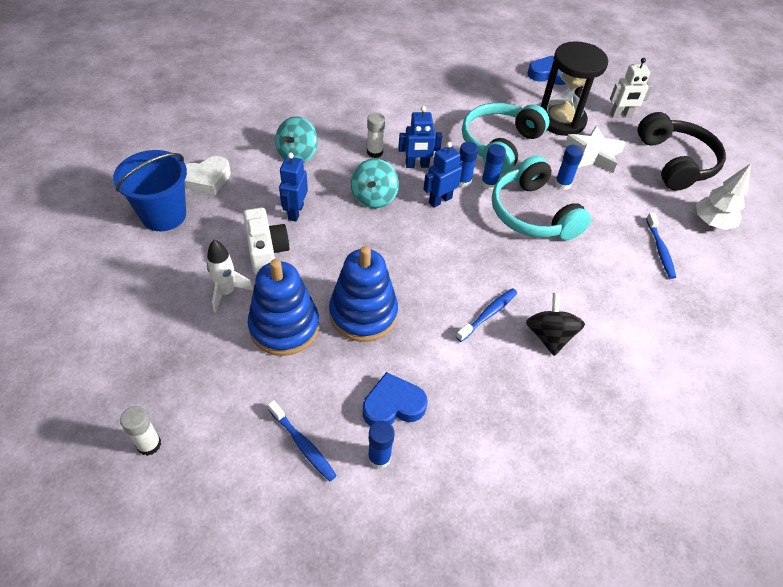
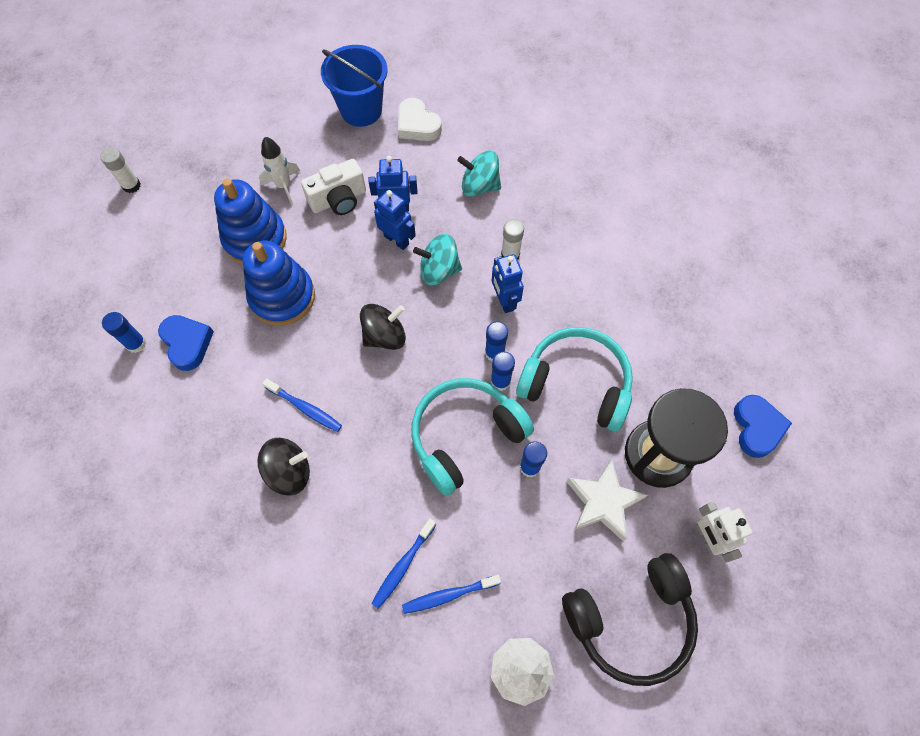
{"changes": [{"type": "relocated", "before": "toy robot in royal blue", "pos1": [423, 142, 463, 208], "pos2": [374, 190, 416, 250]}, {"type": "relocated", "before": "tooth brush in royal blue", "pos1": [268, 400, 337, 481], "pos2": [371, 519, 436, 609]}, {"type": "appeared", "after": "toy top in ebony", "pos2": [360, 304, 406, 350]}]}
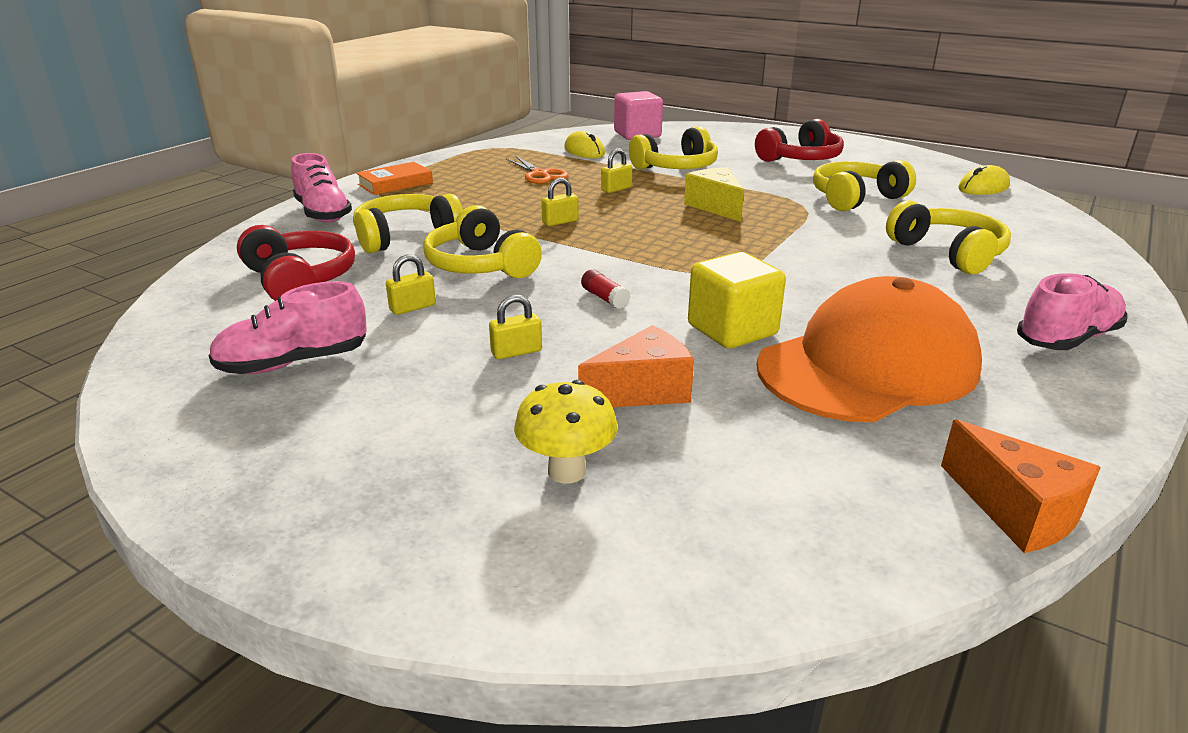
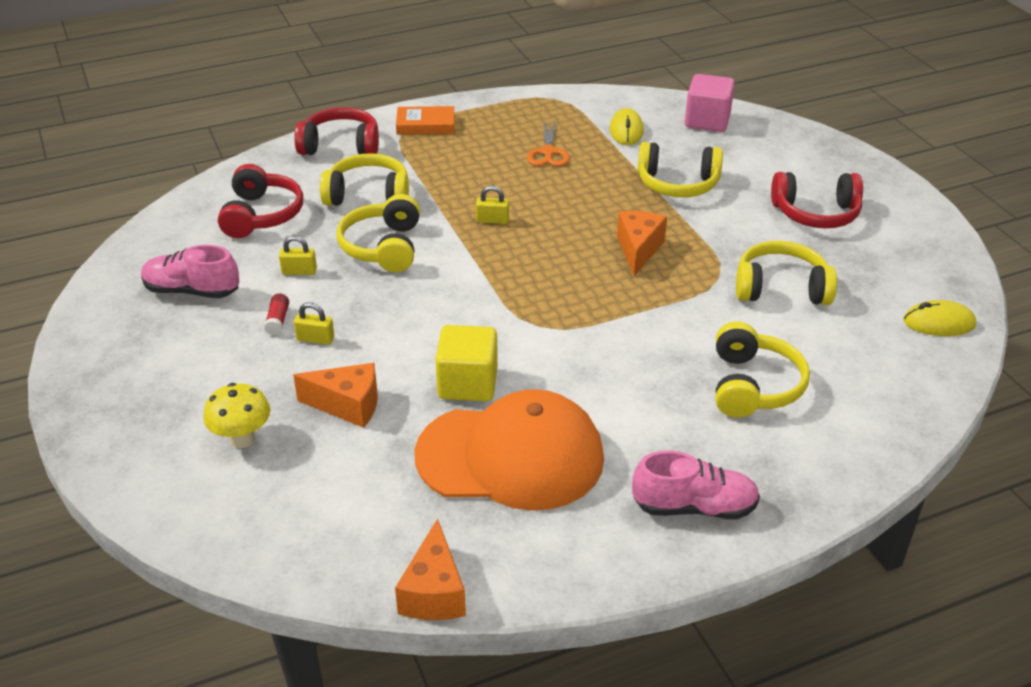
{"changes": [{"type": "missing", "before": "small lock in bright yellow", "pos1": [601, 148, 632, 193]}, {"type": "exchanged", "before": "shoe in rosy", "after": "headset in scarlet", "pos1": [291, 153, 352, 223], "pos2": [294, 107, 379, 155]}, {"type": "colour", "before": "piece of cheese in bright yellow", "after": "piece of cheese in bright orange", "pos1": [684, 167, 744, 222], "pos2": [617, 211, 667, 276]}, {"type": "relocated", "before": "stick of glue in scarlet", "pos1": [581, 269, 630, 309], "pos2": [264, 293, 289, 335]}]}
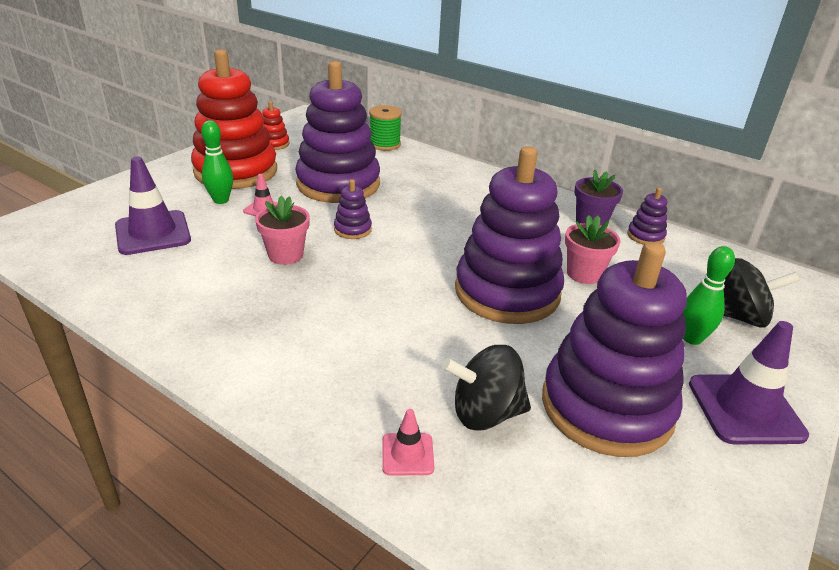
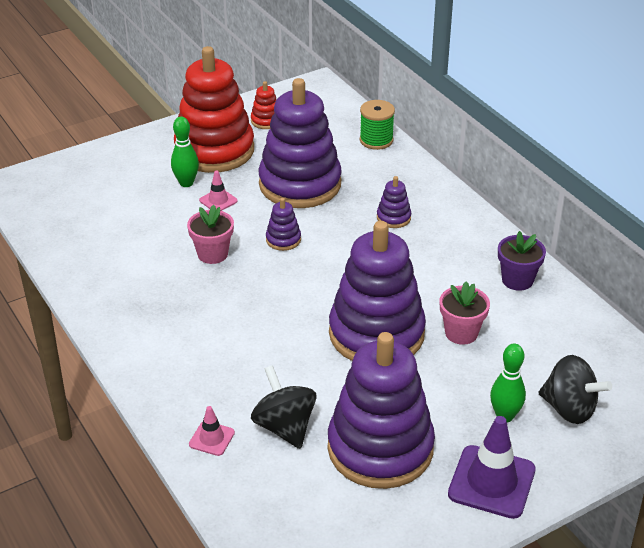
{"changes": [{"type": "missing", "before": "road cone in violet", "pos1": [115, 157, 191, 255]}, {"type": "relocated", "before": "stacking toy in violet", "pos1": [627, 188, 667, 245], "pos2": [377, 176, 411, 228]}, {"type": "spun", "before": "toy top in ebony", "pos1": [442, 345, 531, 431], "pos2": [251, 365, 317, 449], "turn": 45}]}
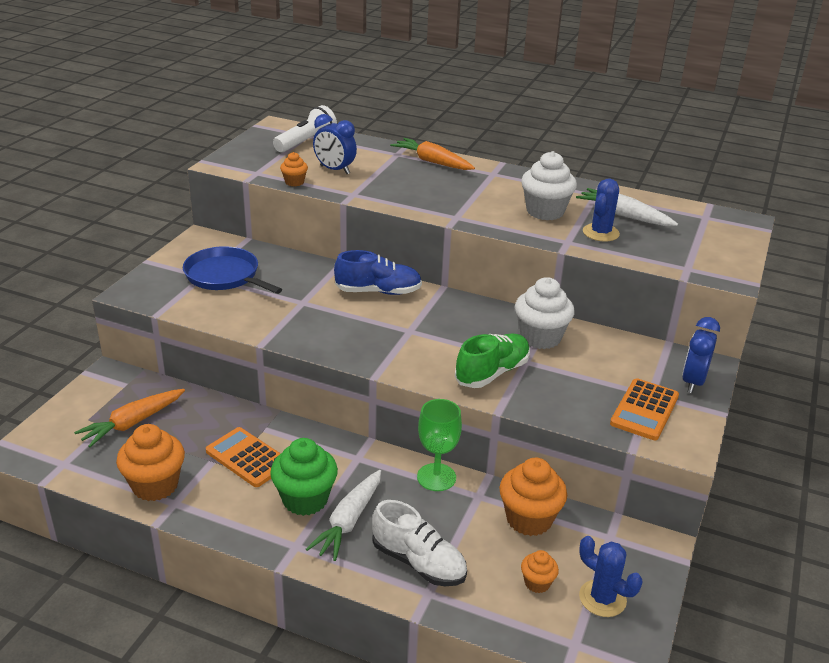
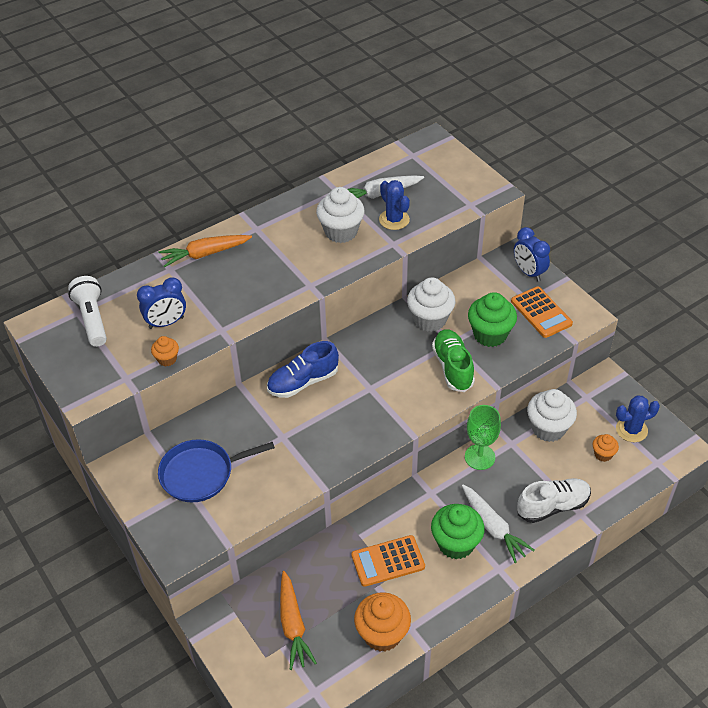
{"changes": [{"type": "spun", "before": "shoe in royal blue", "pos1": [334, 250, 422, 295], "pos2": [267, 341, 339, 398], "turn": -150}, {"type": "colour", "before": "muffin in bright orange", "after": "muffin in white", "pos1": [499, 458, 567, 536], "pos2": [527, 389, 577, 442]}, {"type": "appeared", "after": "muffin in leaf-green", "pos2": [468, 292, 517, 347]}]}
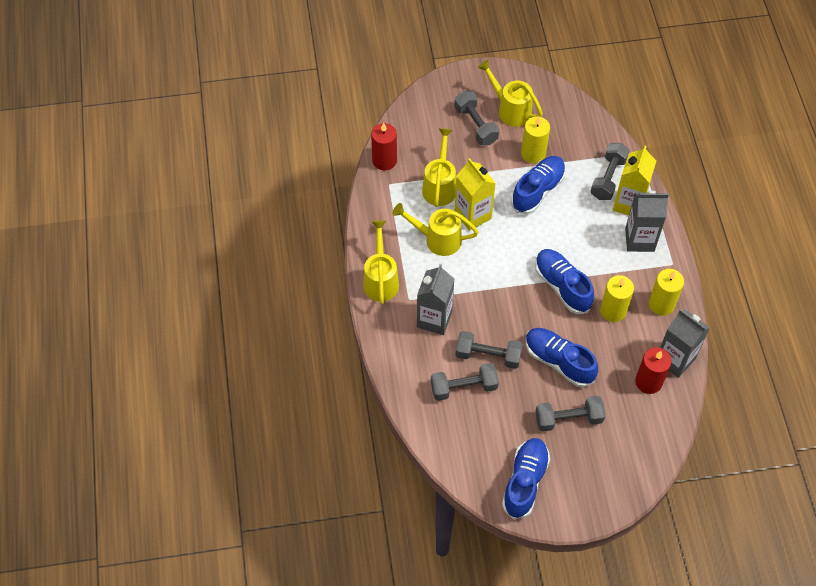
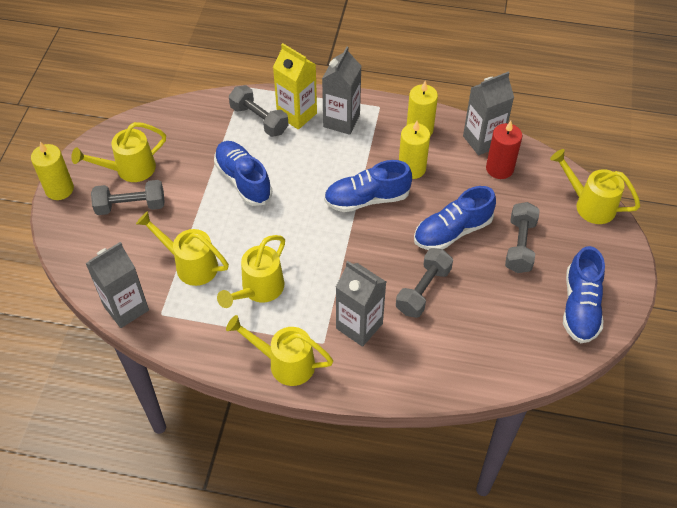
{"changes": [{"type": "relocated", "before": "candle in bright yellow", "pos1": [521, 116, 550, 164], "pos2": [31, 142, 74, 200]}, {"type": "exchanged", "before": "candle in scarlet", "after": "juice carton in gray", "pos1": [371, 123, 397, 170], "pos2": [85, 242, 149, 328]}, {"type": "missing", "before": "juice carton in bright yellow", "pos1": [455, 158, 496, 231]}, {"type": "missing", "before": "hand weight in gray", "pos1": [431, 363, 499, 401]}, {"type": "spun", "before": "shoe in royal blue", "pos1": [502, 438, 550, 519], "pos2": [563, 246, 605, 343], "turn": -120}, {"type": "appeared", "after": "watering pot in bright yellow", "pos2": [550, 149, 640, 224]}]}
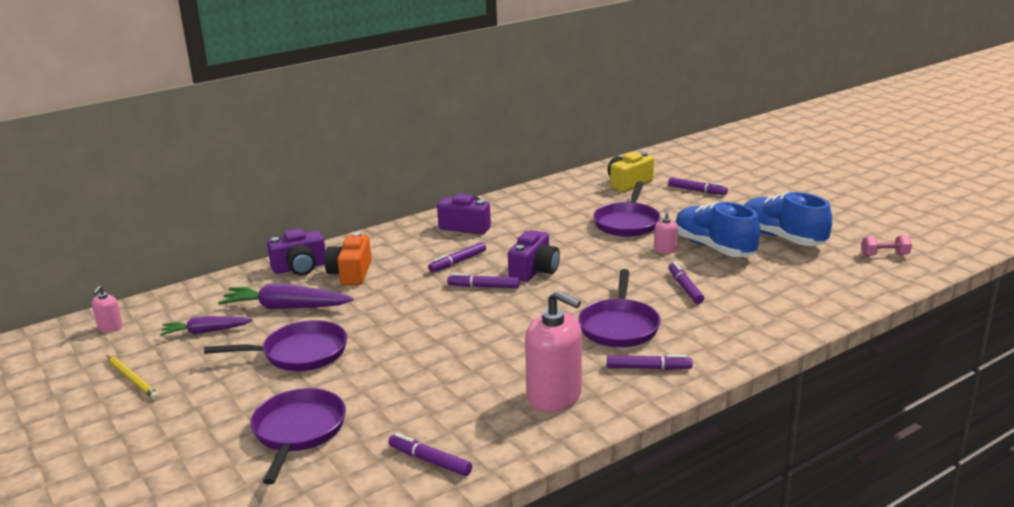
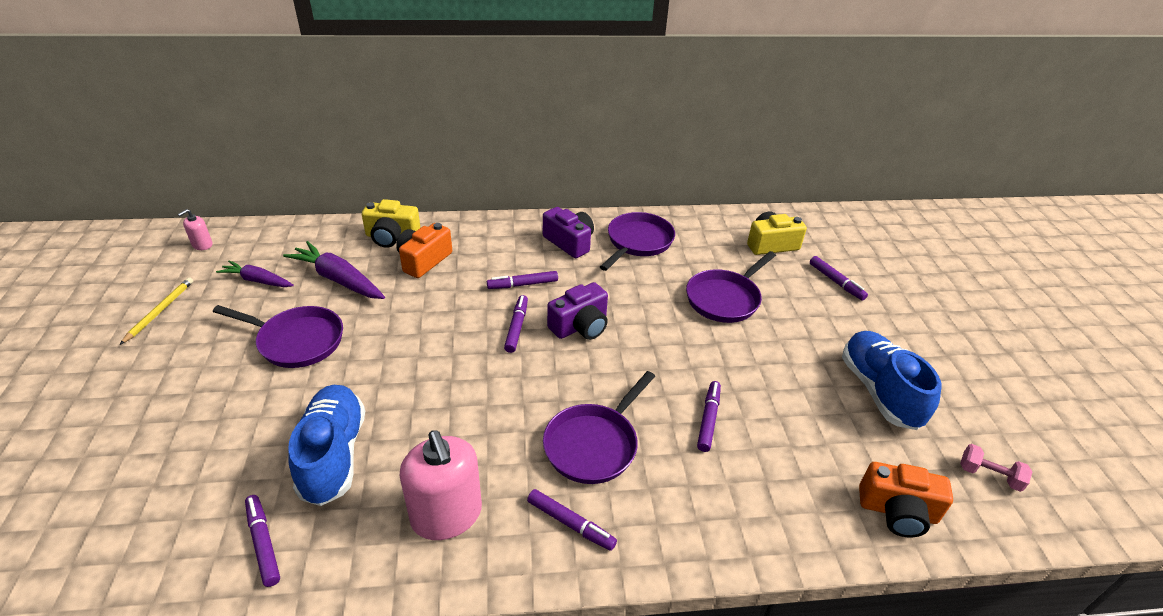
{"changes": [{"type": "relocated", "before": "shoe in royal blue", "pos1": [675, 202, 760, 257], "pos2": [288, 385, 365, 506]}, {"type": "missing", "before": "soap dispenser in rosy", "pos1": [654, 208, 678, 253]}, {"type": "colour", "before": "camera in violet", "after": "camera in bright yellow", "pos1": [267, 228, 325, 276], "pos2": [362, 199, 421, 248]}, {"type": "spun", "before": "marker pen in violet", "pos1": [447, 273, 520, 288], "pos2": [504, 295, 528, 353], "turn": 60}, {"type": "spun", "before": "lead pencil in bright yellow", "pos1": [107, 355, 159, 400], "pos2": [120, 277, 193, 345], "turn": -150}, {"type": "relocated", "before": "skillet in violet", "pos1": [250, 388, 346, 485], "pos2": [600, 212, 675, 271]}, {"type": "appeared", "after": "camera in bright orange", "pos2": [859, 462, 953, 537]}]}
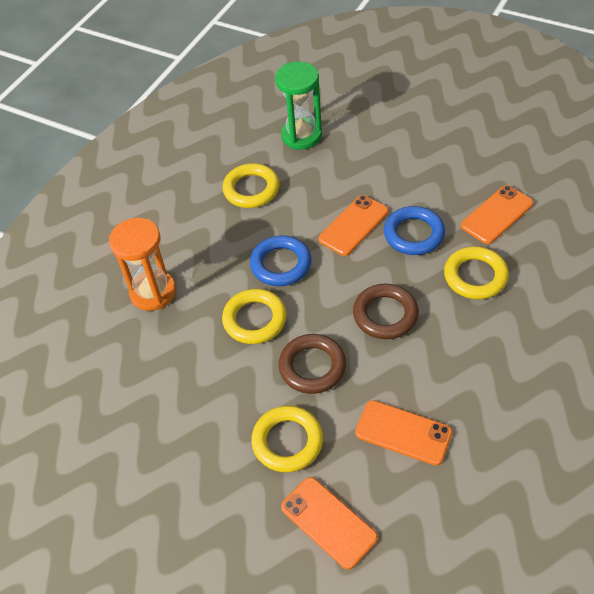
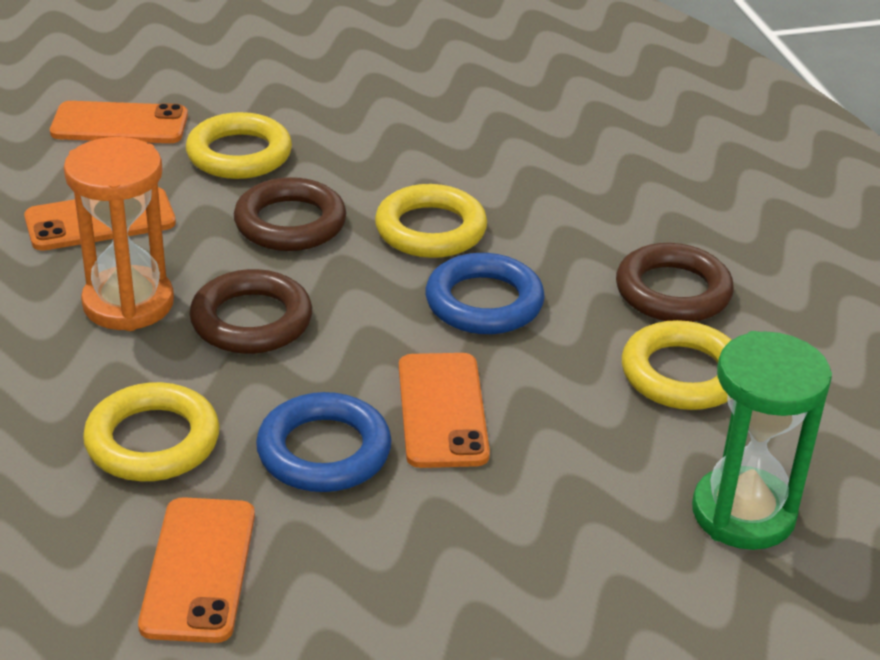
{"changes": [{"type": "relocated", "before": "sand timer in bright orange", "pos1": [109, 218, 176, 311], "pos2": [64, 137, 174, 331]}, {"type": "appeared", "after": "hoop in dark brown", "pos2": [616, 243, 734, 322]}]}
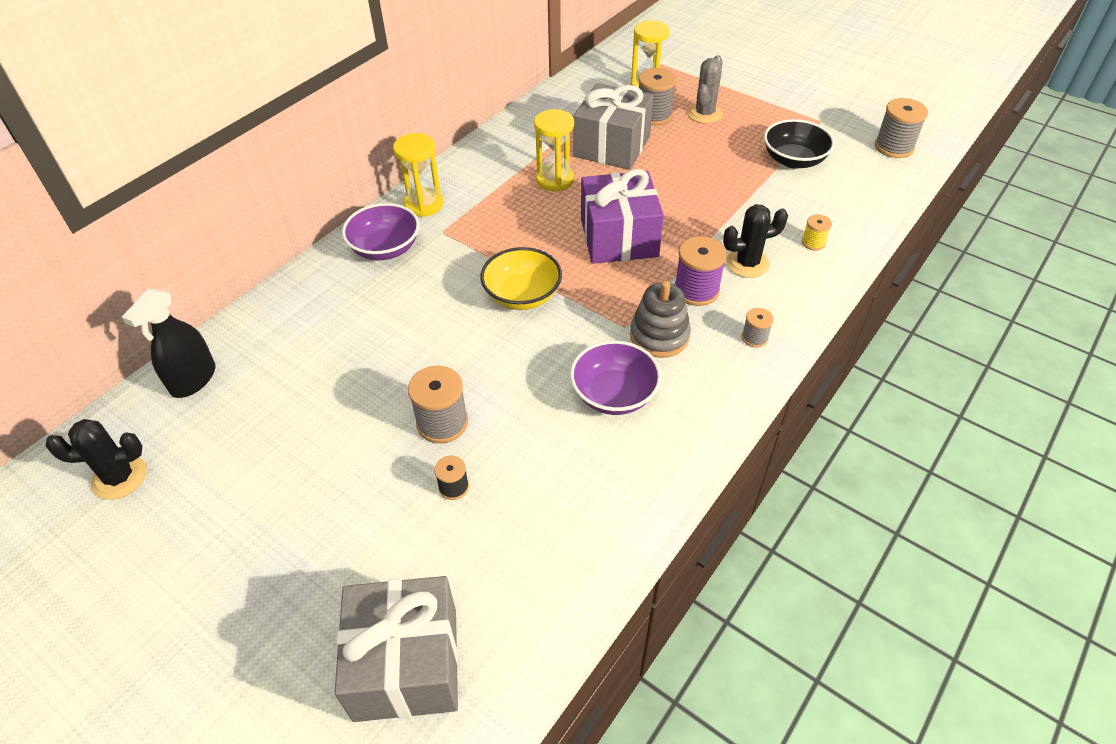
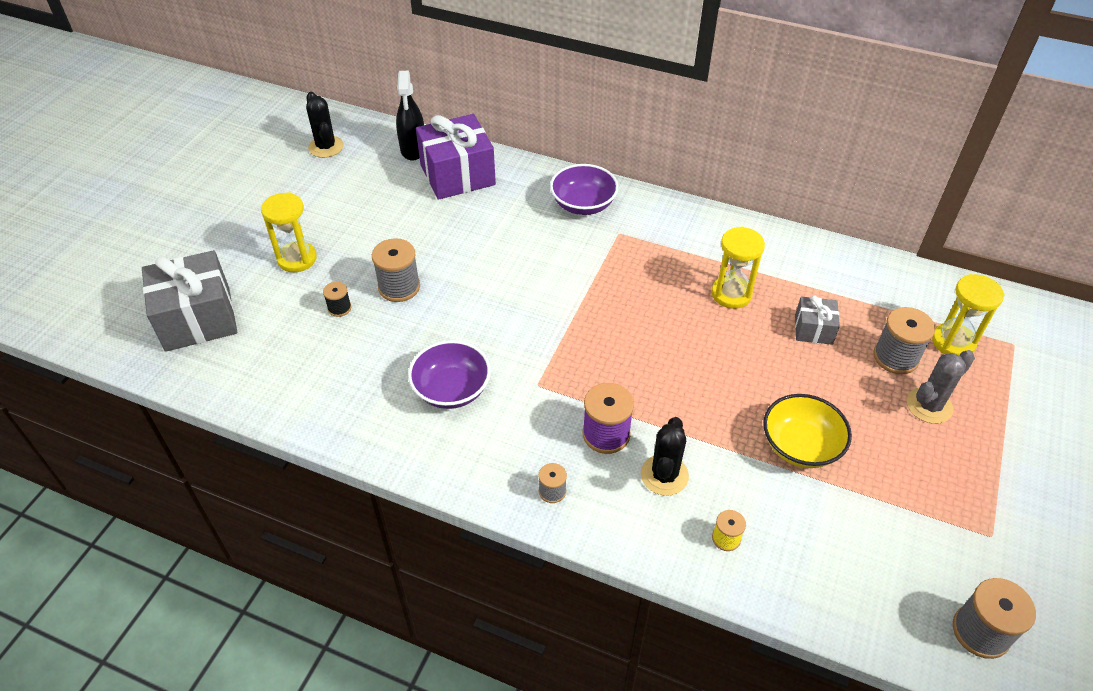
{"changes": [{"type": "spun", "before": "prickly plant in gray", "pos1": [687, 55, 723, 124], "pos2": [907, 350, 975, 424], "turn": -45}, {"type": "size", "before": "wrapped gift in gray", "pos1": [573, 83, 654, 170], "pos2": [795, 295, 840, 345], "scale": 0.51}, {"type": "missing", "before": "serving bowl in ebony", "pos1": [764, 119, 835, 169]}, {"type": "relocated", "before": "sand timer in bright yellow", "pos1": [393, 133, 443, 217], "pos2": [261, 192, 317, 272]}, {"type": "relocated", "before": "wrapped gift in violet", "pos1": [581, 169, 664, 264], "pos2": [416, 114, 496, 200]}, {"type": "spun", "before": "prickly plant in ebony", "pos1": [723, 204, 788, 278], "pos2": [641, 417, 689, 496], "turn": 45}, {"type": "relocated", "before": "serving bowl in bright yellow", "pos1": [480, 247, 562, 310], "pos2": [763, 394, 852, 468]}, {"type": "missing", "before": "stacking toy in gray", "pos1": [630, 281, 691, 358]}, {"type": "spun", "before": "spray cleaner in ebony", "pos1": [122, 289, 216, 398], "pos2": [396, 71, 424, 161], "turn": -105}]}
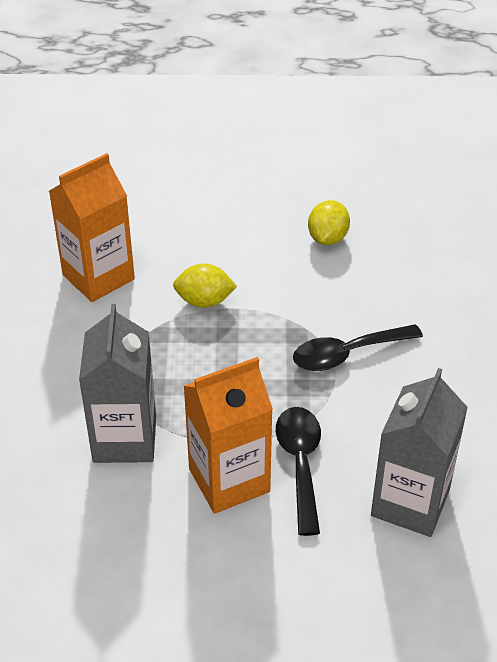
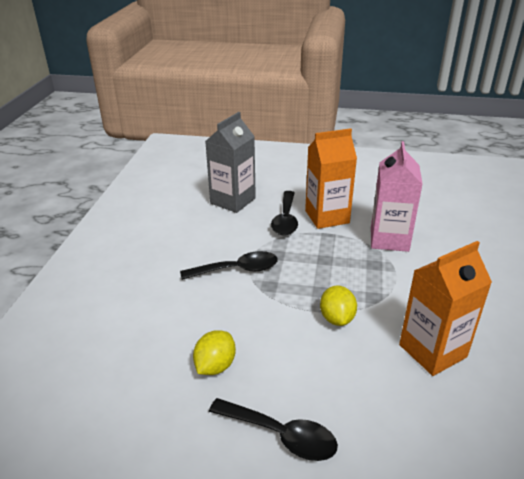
{"changes": [{"type": "spun", "before": "lemon in bright yellow", "pos1": [173, 264, 237, 308], "pos2": [320, 285, 357, 326], "turn": 75}, {"type": "colour", "before": "juice carton in gray", "after": "juice carton in rosy", "pos1": [79, 304, 156, 463], "pos2": [371, 141, 423, 252]}, {"type": "appeared", "after": "spoon in ebony", "pos2": [209, 398, 338, 461]}]}
